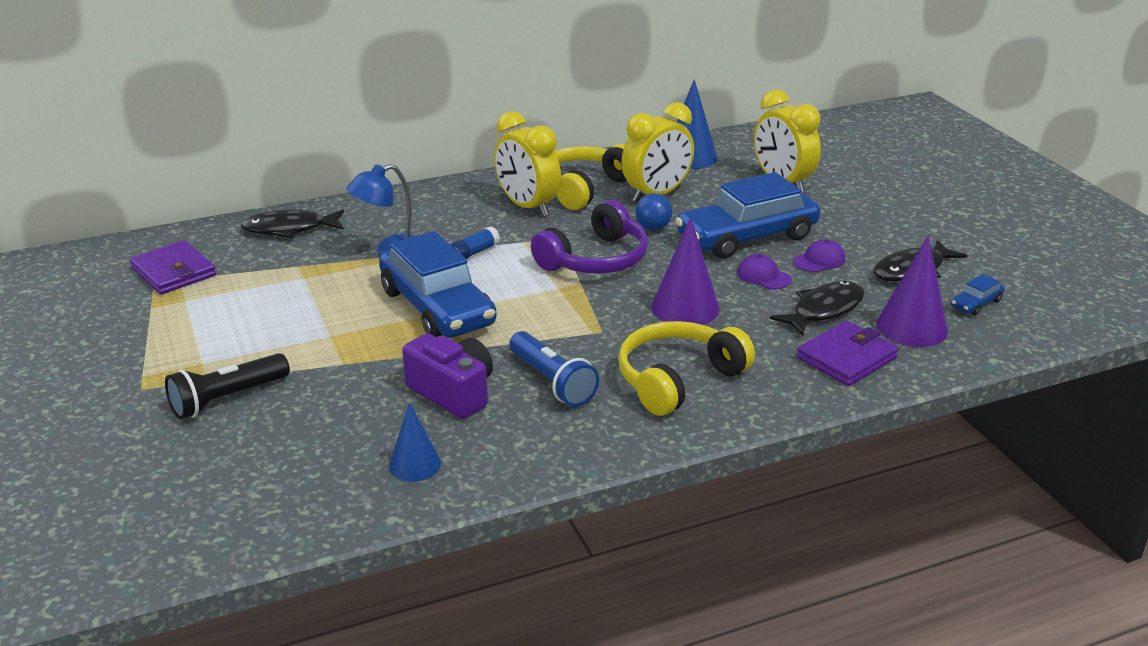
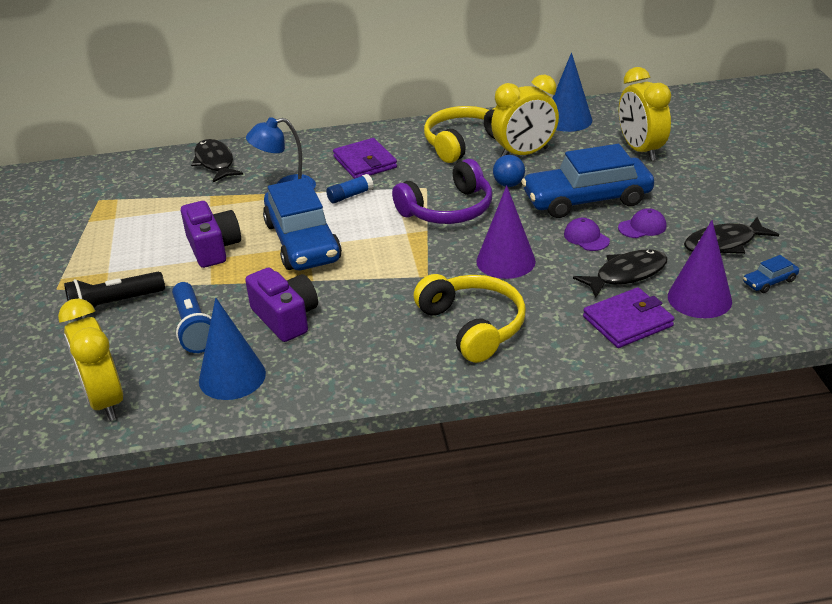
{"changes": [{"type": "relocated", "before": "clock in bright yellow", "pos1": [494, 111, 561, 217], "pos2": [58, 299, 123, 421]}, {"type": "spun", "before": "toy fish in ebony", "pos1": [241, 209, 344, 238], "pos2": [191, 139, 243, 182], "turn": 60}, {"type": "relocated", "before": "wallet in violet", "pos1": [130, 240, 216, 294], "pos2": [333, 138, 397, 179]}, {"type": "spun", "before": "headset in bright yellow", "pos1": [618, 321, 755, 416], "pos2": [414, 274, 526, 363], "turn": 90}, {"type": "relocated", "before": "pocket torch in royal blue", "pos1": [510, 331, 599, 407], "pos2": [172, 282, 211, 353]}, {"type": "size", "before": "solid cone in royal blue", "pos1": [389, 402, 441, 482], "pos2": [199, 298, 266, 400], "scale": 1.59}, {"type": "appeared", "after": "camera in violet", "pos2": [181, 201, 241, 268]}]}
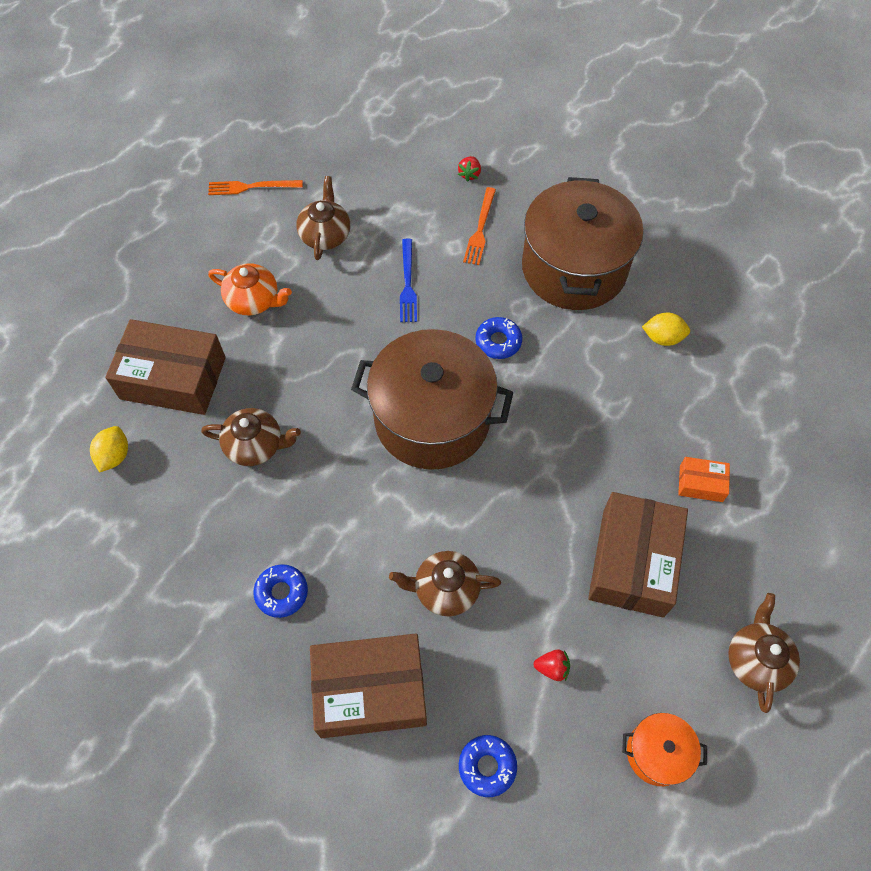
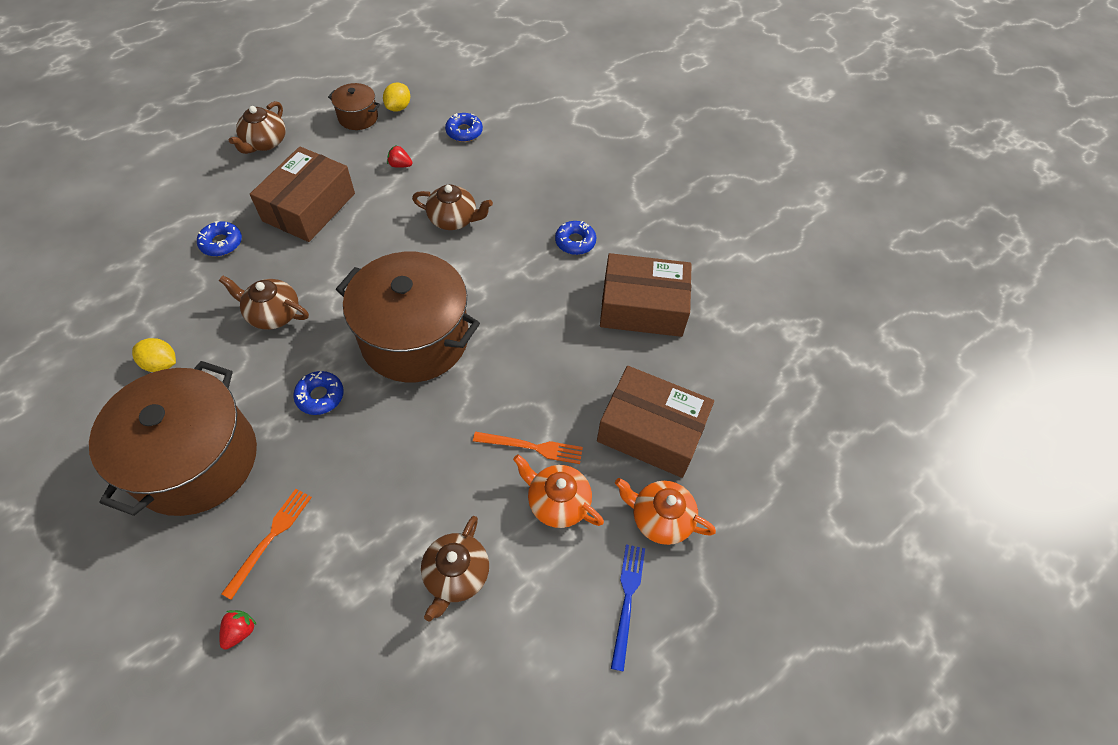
{"changes": [{"type": "relocated", "before": "table fork in bright orange", "pos1": [208, 180, 303, 195], "pos2": [473, 432, 583, 464]}, {"type": "relocated", "before": "table fork in royal blue", "pos1": [400, 238, 417, 322], "pos2": [611, 544, 645, 672]}, {"type": "relocated", "before": "teapot in dark brown", "pos1": [201, 408, 301, 466], "pos2": [219, 275, 309, 329]}, {"type": "relocated", "before": "lemon in bright yellow", "pos1": [90, 426, 128, 472], "pos2": [383, 82, 410, 112]}, {"type": "exchanged", "before": "box in bright orange", "after": "donut in royal blue", "pos1": [678, 457, 730, 502], "pos2": [197, 221, 242, 256]}, {"type": "relocated", "before": "box in dark brown", "pos1": [310, 634, 427, 738], "pos2": [600, 253, 692, 337]}, {"type": "colour", "before": "stockpot in bright orange", "after": "stockpot in dark brown", "pos1": [622, 713, 707, 786], "pos2": [328, 83, 380, 130]}, {"type": "appeared", "after": "teapot in bright orange", "pos2": [615, 478, 716, 545]}]}
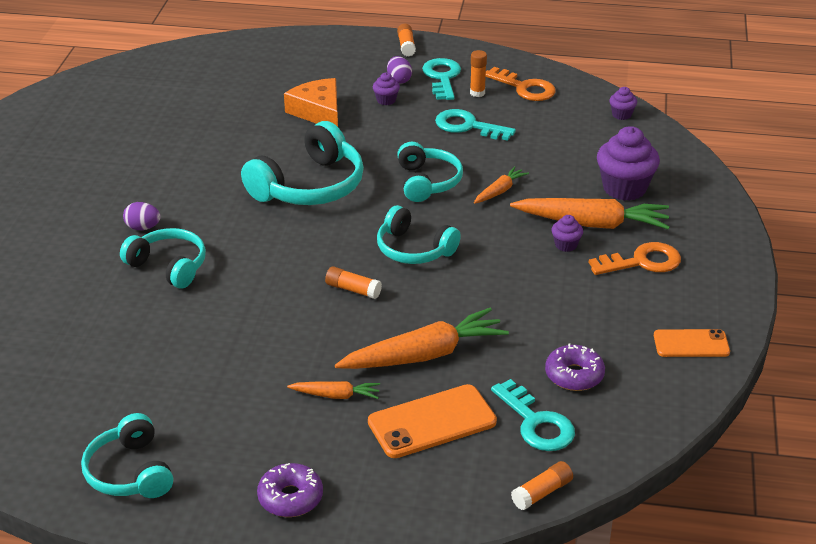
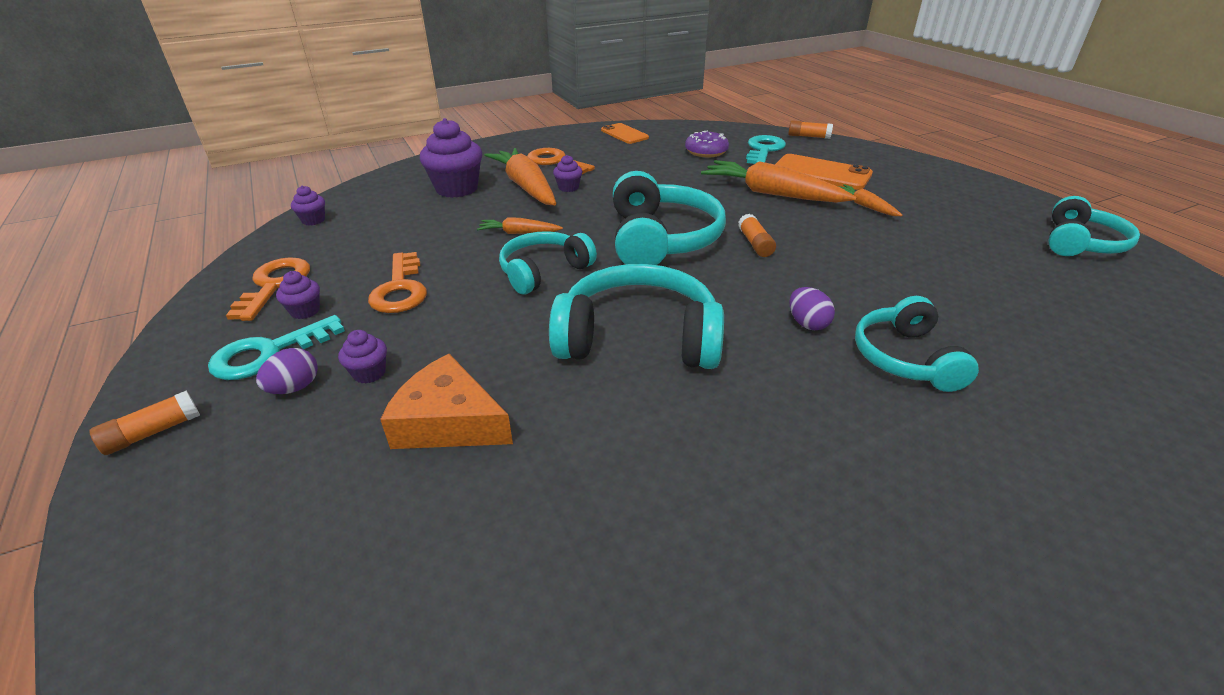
{"changes": [{"type": "exchanged", "before": "stick of glue in bright orange", "after": "muffin in violet", "pos1": [470, 50, 487, 97], "pos2": [276, 271, 320, 319]}, {"type": "spun", "before": "piece of cheese in bright orange", "pos1": [284, 78, 338, 127], "pos2": [380, 354, 513, 449], "turn": 90}, {"type": "colour", "before": "door key in aqua", "after": "door key in bright orange", "pos1": [435, 109, 516, 141], "pos2": [368, 252, 427, 313]}, {"type": "relocated", "before": "egg in violet", "pos1": [123, 202, 161, 230], "pos2": [790, 287, 835, 330]}, {"type": "size", "before": "headset in aqua", "pos1": [377, 205, 461, 264], "pos2": [613, 171, 726, 265], "scale": 1.54}, {"type": "missing", "before": "donut in violet", "pos1": [257, 463, 323, 517]}]}
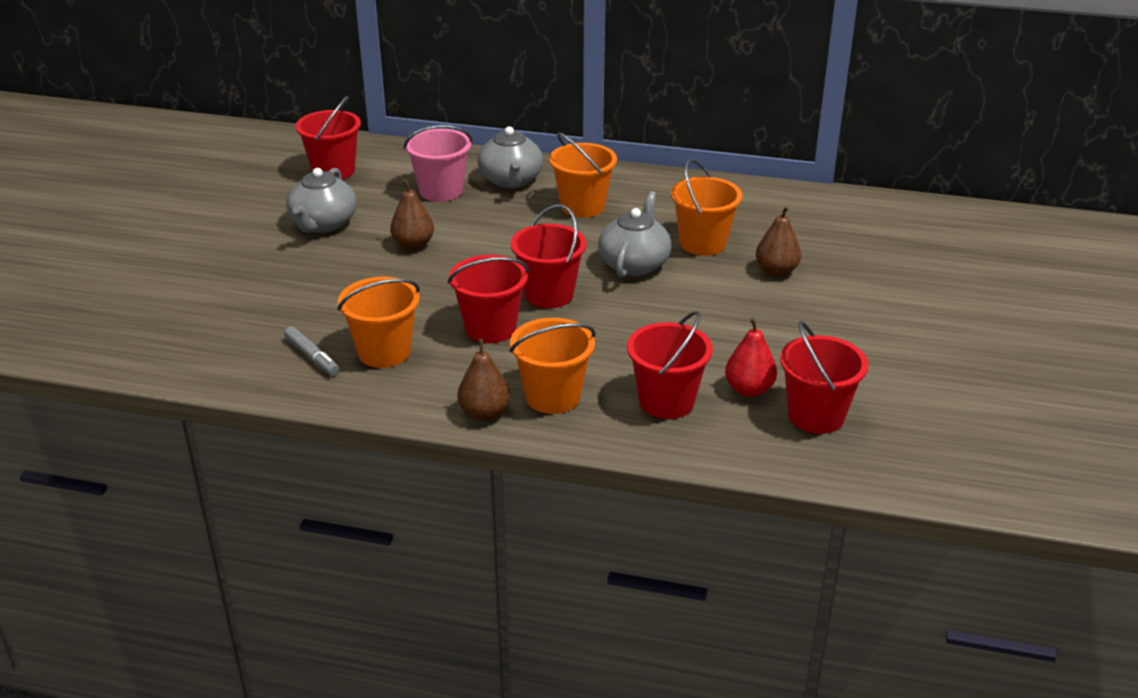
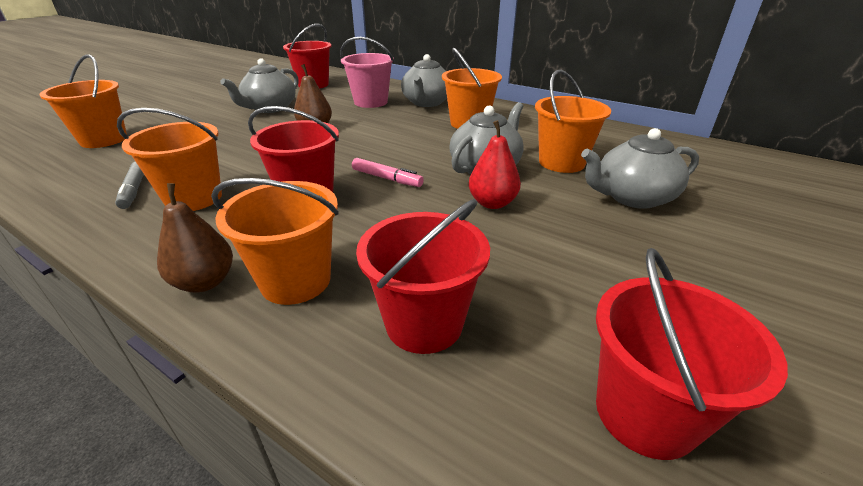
{"changes": [{"type": "exchanged", "before": "bucket in scarlet", "after": "marker pen in rosy", "pos1": [511, 204, 586, 308], "pos2": [352, 158, 424, 187]}, {"type": "exchanged", "before": "pear fruit in dark brown", "after": "teapot in gray", "pos1": [756, 206, 801, 277], "pos2": [581, 128, 699, 209]}, {"type": "relocated", "before": "pear fruit in scarlet", "pos1": [725, 318, 777, 397], "pos2": [469, 120, 521, 209]}, {"type": "appeared", "after": "bucket in bright orange", "pos2": [40, 54, 127, 148]}]}
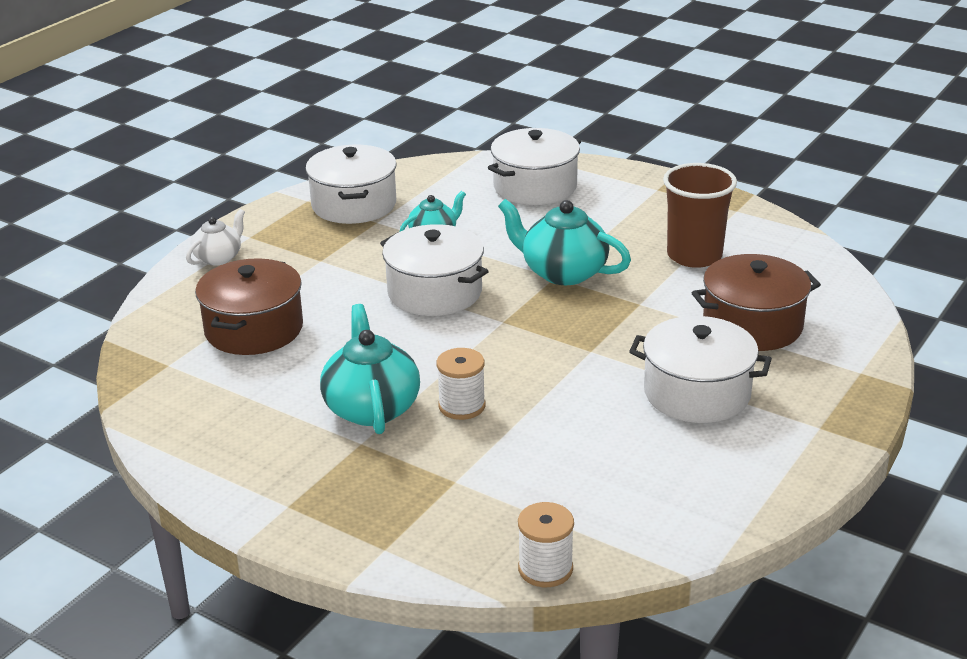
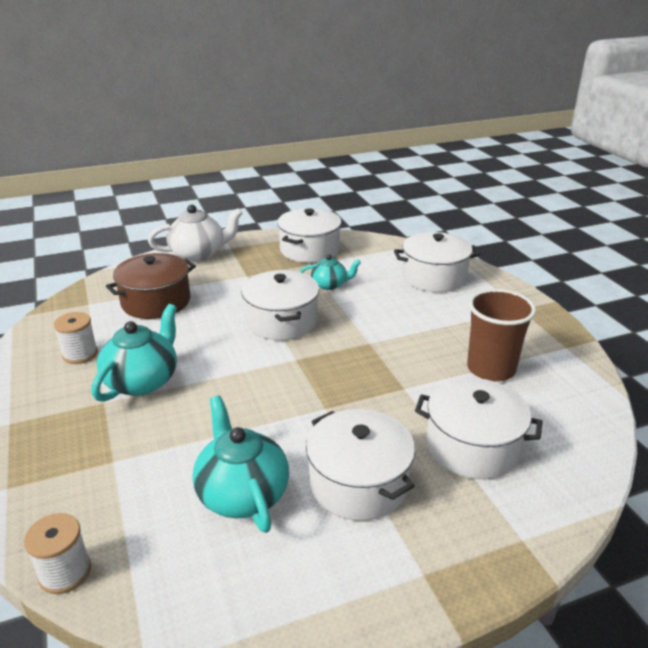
{"changes": [{"type": "relocated", "before": "teapot in aqua", "pos1": [498, 199, 631, 285], "pos2": [193, 395, 289, 533]}, {"type": "size", "before": "teapot in white", "pos1": [186, 209, 245, 266], "pos2": [148, 204, 243, 261], "scale": 1.69}, {"type": "colour", "before": "stockpot in dark brown", "after": "stockpot in white", "pos1": [692, 254, 821, 351], "pos2": [415, 378, 542, 479]}, {"type": "relocated", "before": "bobbin in white", "pos1": [437, 348, 486, 420], "pos2": [54, 312, 98, 364]}]}
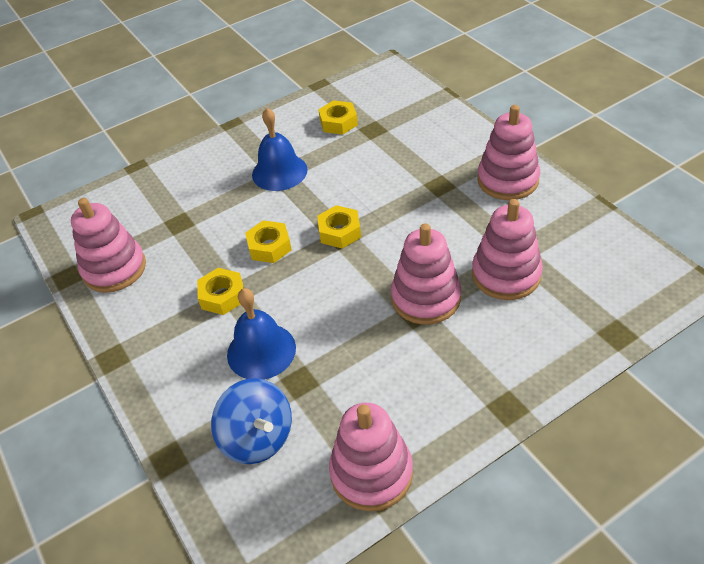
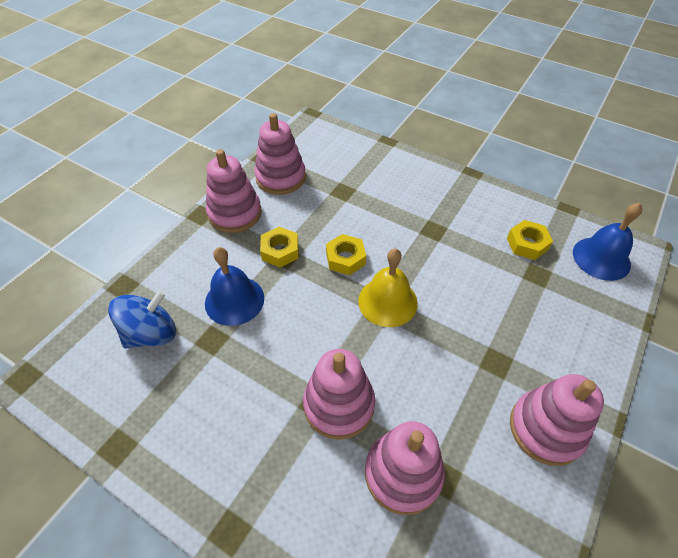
{"changes": [{"type": "relocated", "before": "hand bell in royal blue", "pos1": [252, 108, 308, 191], "pos2": [573, 203, 642, 281]}, {"type": "exchanged", "before": "nut in bright yellow", "after": "hand bell in bright yellow", "pos1": [317, 205, 361, 249], "pos2": [358, 249, 418, 327]}, {"type": "spun", "before": "toy top in royal blue", "pos1": [211, 378, 292, 464], "pos2": [108, 290, 176, 349], "turn": -150}, {"type": "relocated", "before": "stacking toy in rosy", "pos1": [329, 403, 413, 511], "pos2": [206, 149, 262, 233]}]}
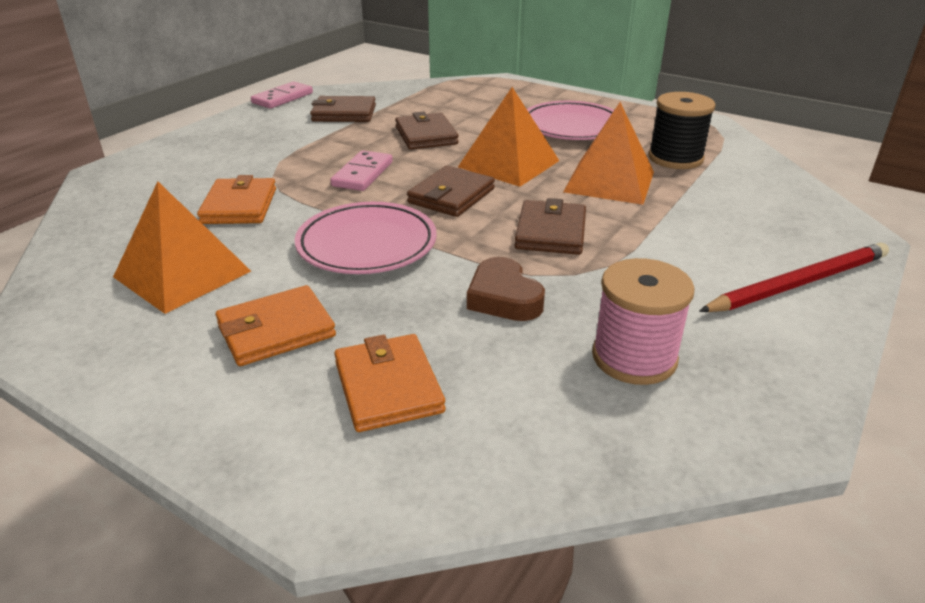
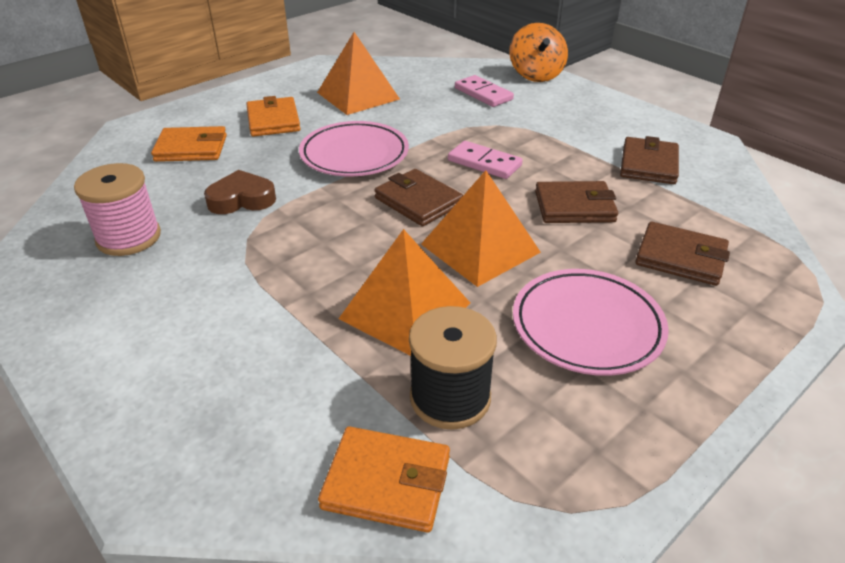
{"changes": [{"type": "relocated", "before": "domino in rosy", "pos1": [251, 81, 313, 109], "pos2": [455, 75, 514, 107]}, {"type": "relocated", "before": "wallet in bright orange", "pos1": [197, 175, 276, 224], "pos2": [318, 426, 450, 533]}, {"type": "relocated", "before": "wallet in dark brown", "pos1": [515, 198, 586, 255], "pos2": [635, 222, 730, 286]}, {"type": "missing", "before": "lead pencil in scarlet", "pos1": [699, 242, 889, 312]}, {"type": "appeared", "after": "toy top in bright orange", "pos2": [509, 23, 568, 82]}]}
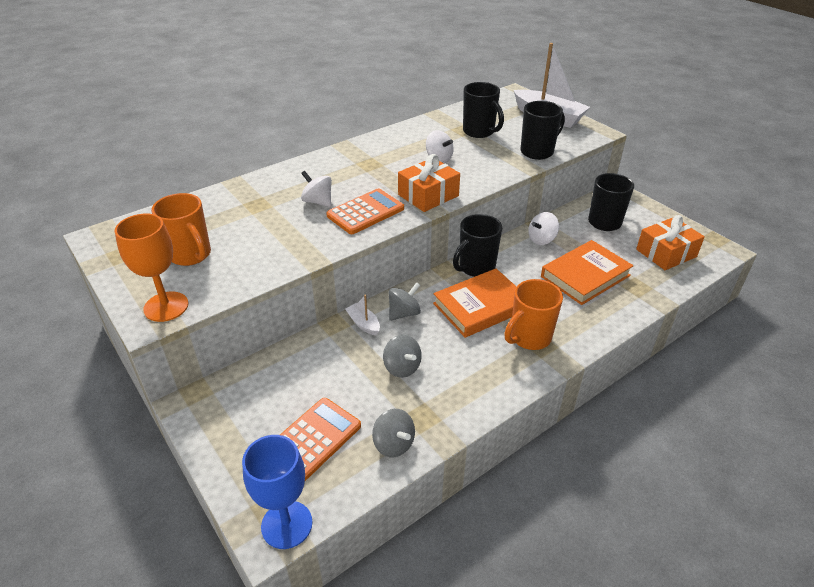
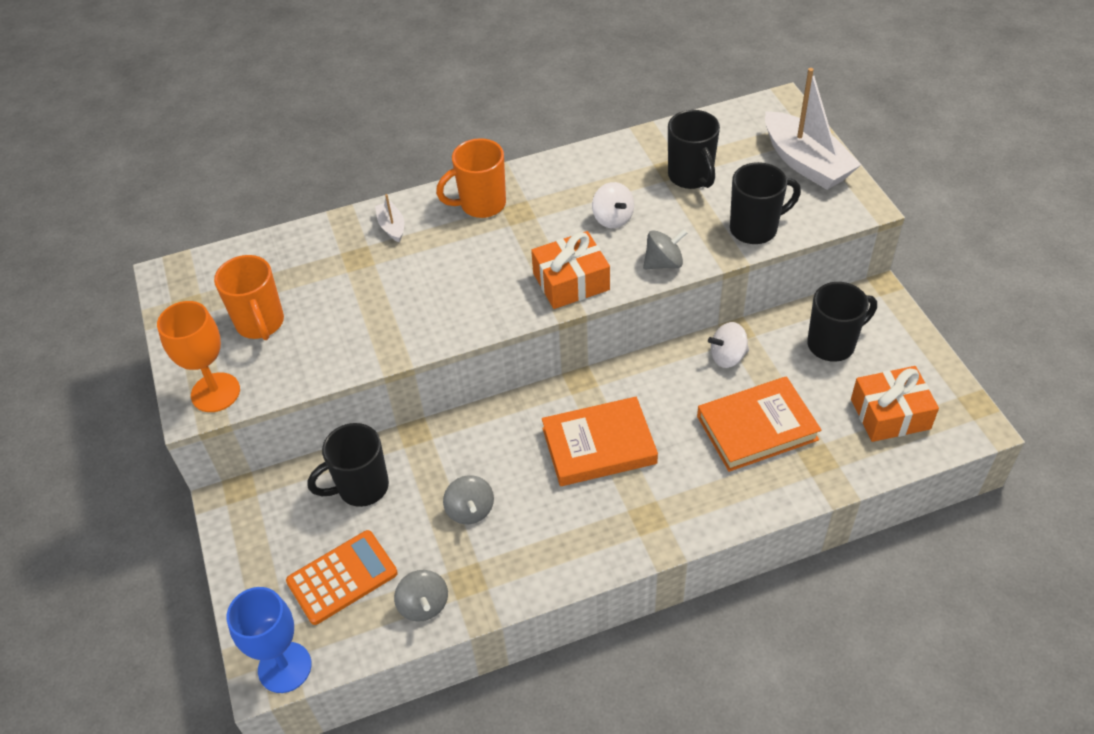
{"changes": [{"type": "missing", "before": "toy top in white", "pos1": [301, 171, 332, 207]}, {"type": "missing", "before": "calculator in bright orange", "pos1": [326, 188, 404, 234]}, {"type": "relocated", "before": "mug in ebony", "pos1": [453, 214, 502, 277], "pos2": [307, 423, 389, 507]}, {"type": "relocated", "before": "mug in bright orange", "pos1": [504, 279, 563, 350], "pos2": [436, 138, 506, 218]}, {"type": "relocated", "before": "toy top in gray", "pos1": [389, 282, 421, 321], "pos2": [643, 229, 688, 269]}, {"type": "relocated", "before": "boat in white", "pos1": [345, 295, 380, 336], "pos2": [375, 194, 404, 243]}]}
